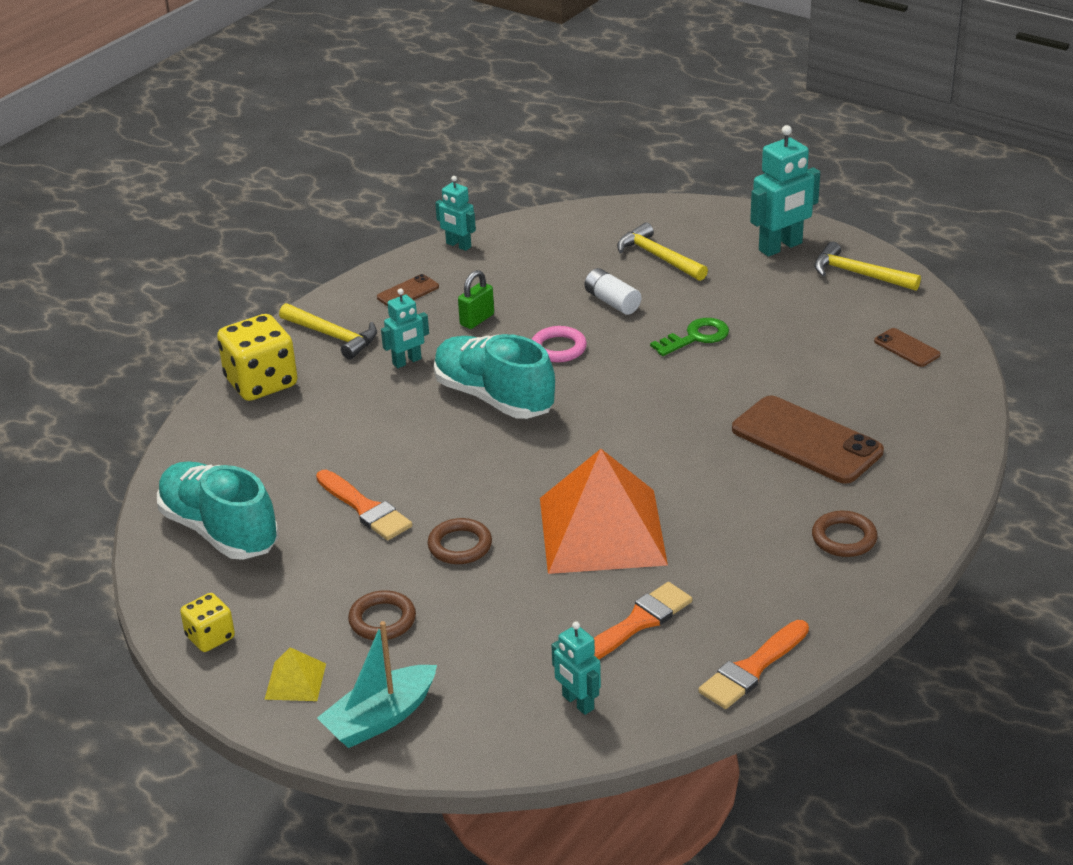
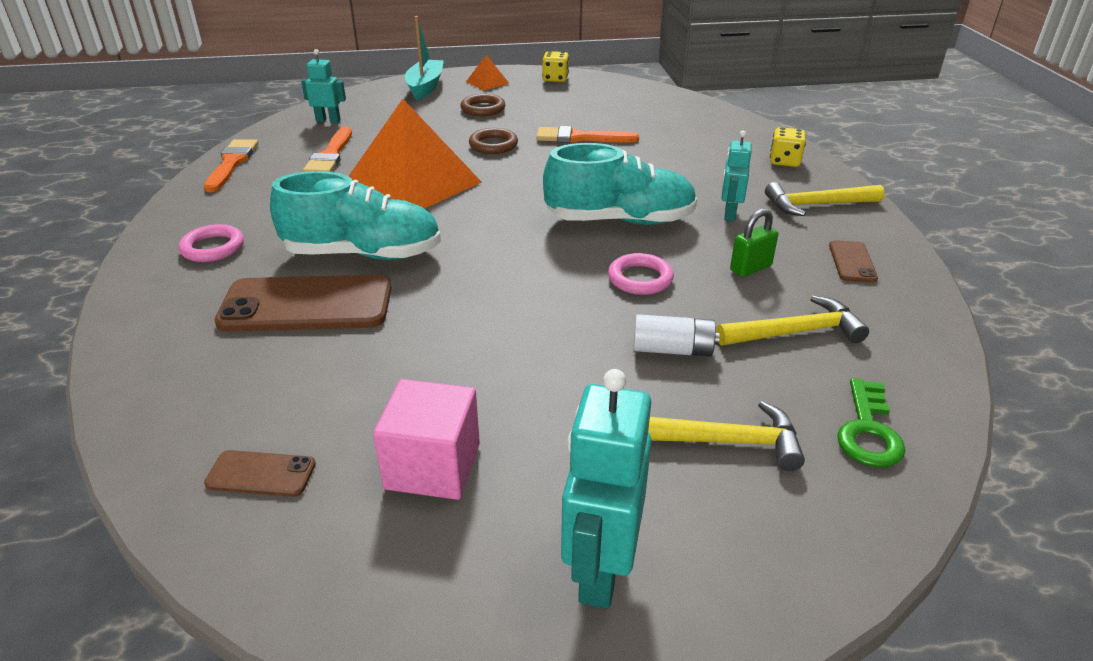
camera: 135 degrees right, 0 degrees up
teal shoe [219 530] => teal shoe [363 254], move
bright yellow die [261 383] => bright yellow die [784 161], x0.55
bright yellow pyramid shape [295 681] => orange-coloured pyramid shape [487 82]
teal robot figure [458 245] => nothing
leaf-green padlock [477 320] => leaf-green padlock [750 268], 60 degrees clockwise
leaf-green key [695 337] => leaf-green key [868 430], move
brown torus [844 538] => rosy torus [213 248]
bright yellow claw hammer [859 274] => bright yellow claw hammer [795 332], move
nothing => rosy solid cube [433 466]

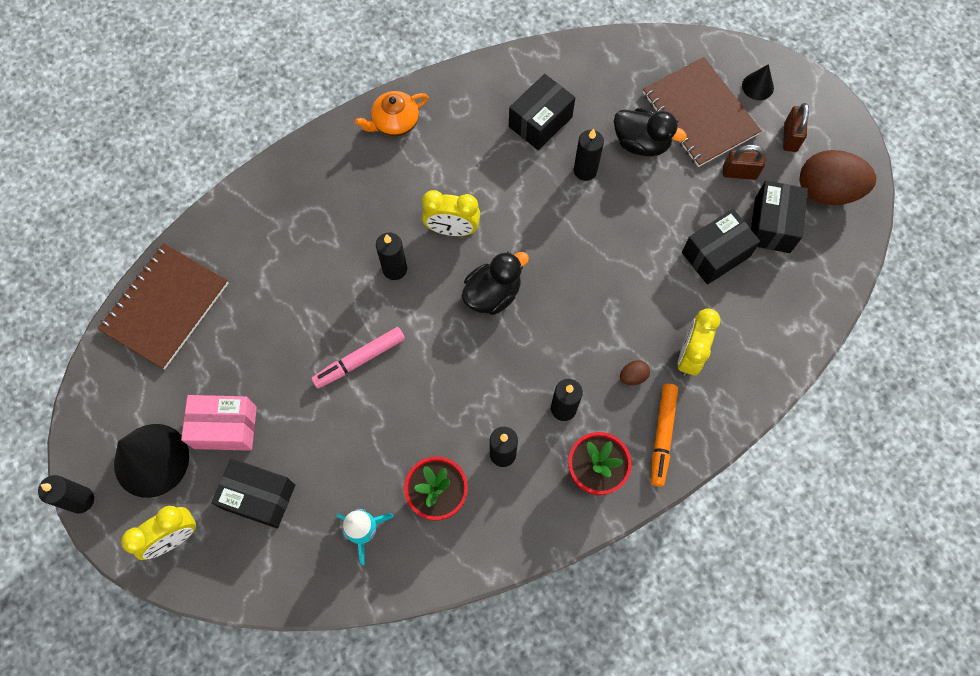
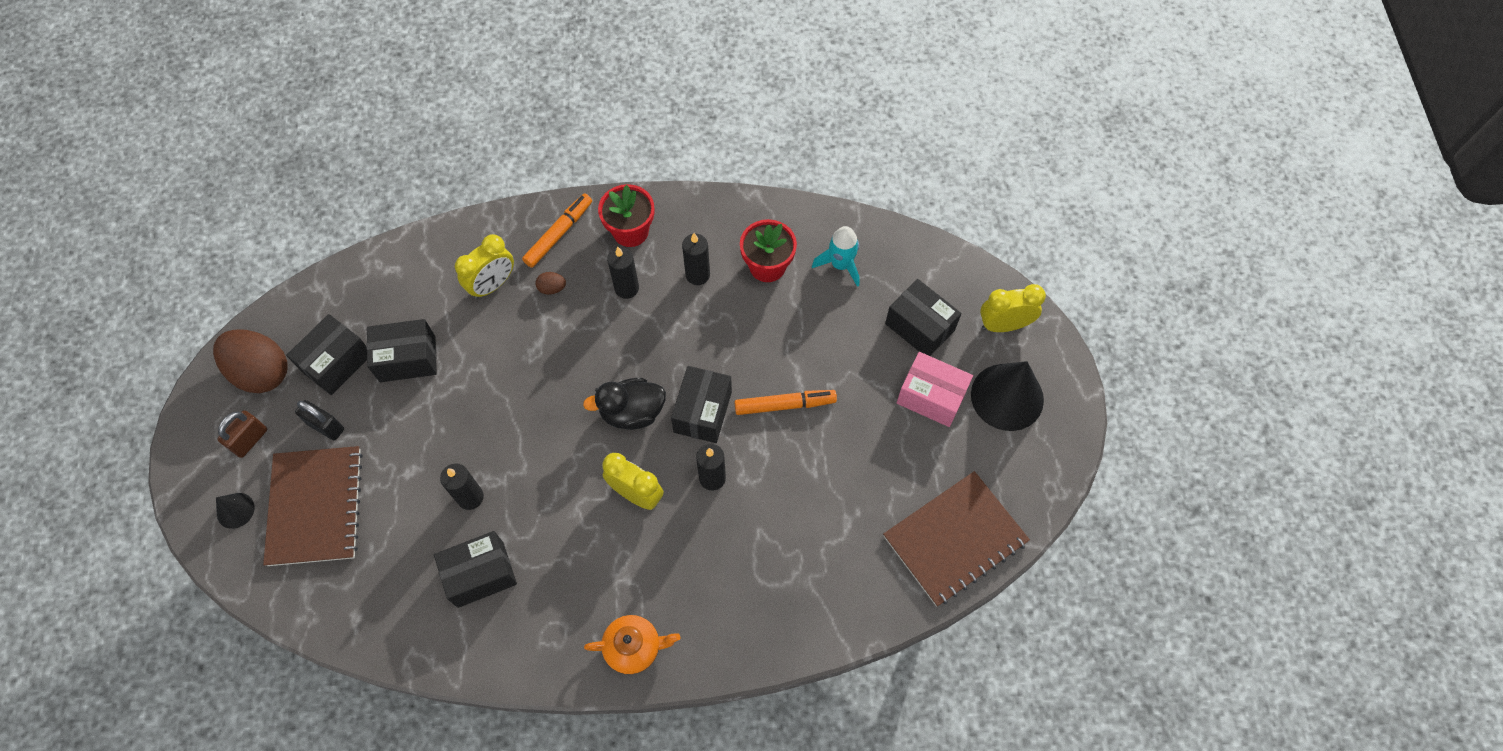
camera: 155 degrees left, 5 degrees down
black wax candle [81 500] => nothing
rosy marker pen [359 360] => orange-coloured marker pen [785 405]
black rubber duck [641 143] => nothing
brown padlock [739 172] => black padlock [326 426]
nothing => black box [703 412]

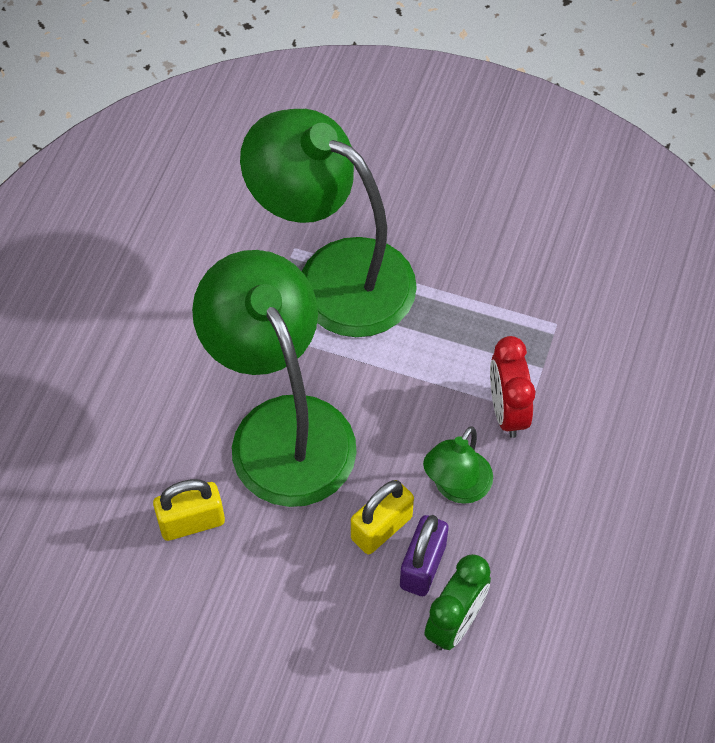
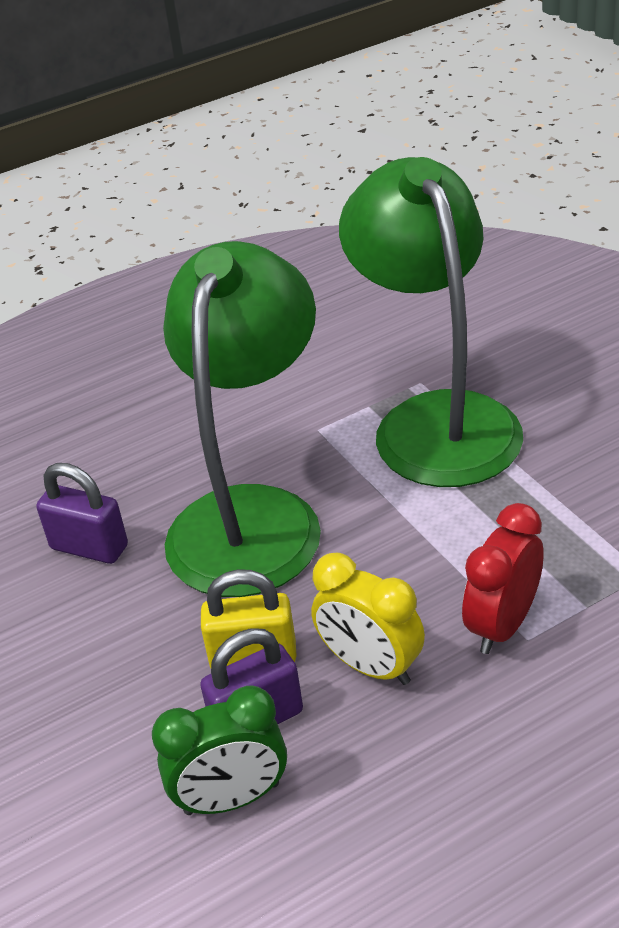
camera: 45 degrees right, 20 degrees down
bright yellow padlock [192 522] => purple padlock [89 547]
leaf-green reading lamp [456 487] => bright yellow alarm clock [371 666]

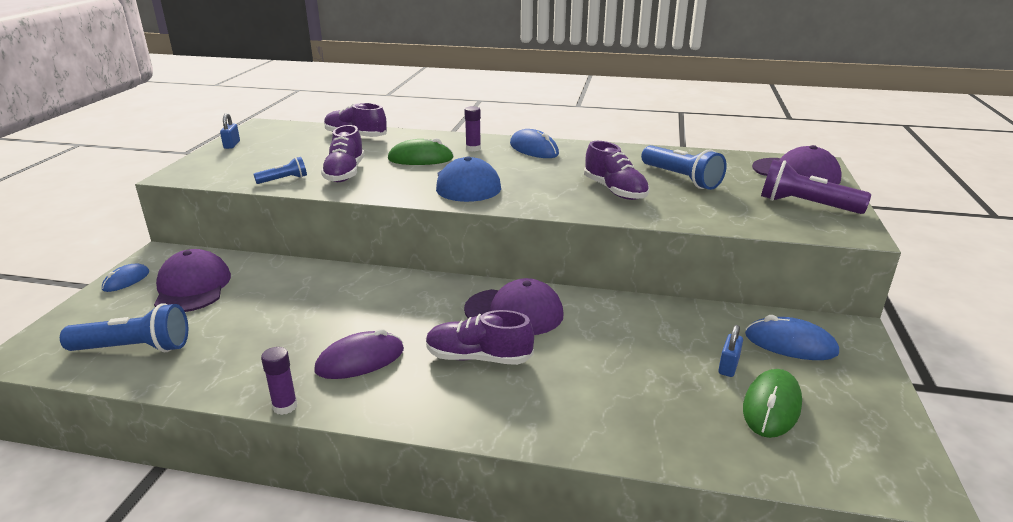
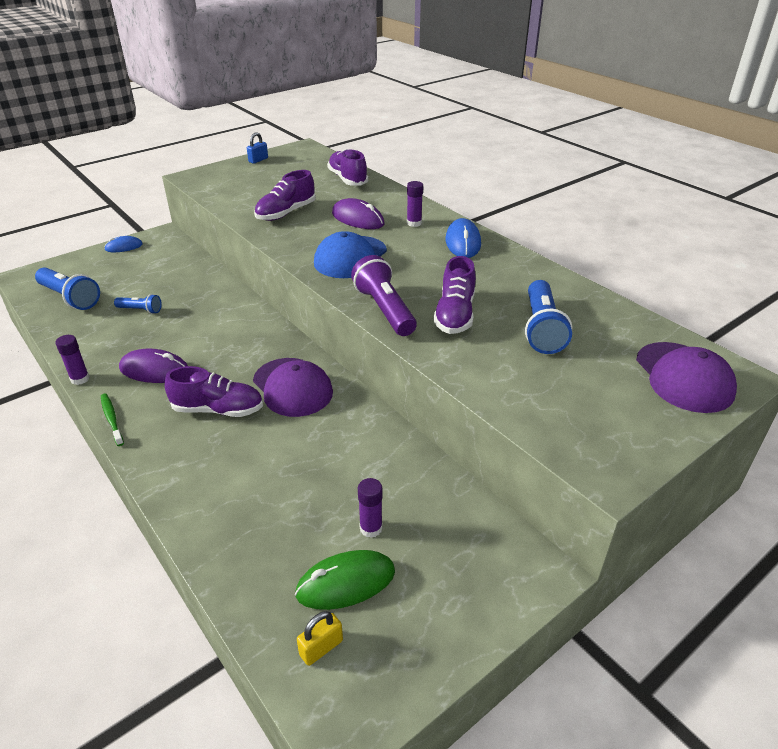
camera: 40 degrees right, 10 degrees up
purple cap [192 287] => nothing
cobalt flashlight [284 180] => cobalt flashlight [141 310], move
leaf-green mouse [420 159] => purple mouse [357 219]
purple shoe [478 358] => purple shoe [218 409], 135 degrees clockwise
cobalt padlock [728 366] => purple glue [371 528]
cobalt mouse [790 344] => nothing
purple flashlight [805 205] => purple flashlight [384 309], move
nothing => leaf-green toothbrush [112 419]
nothing => bright yellow padlock [321 648]

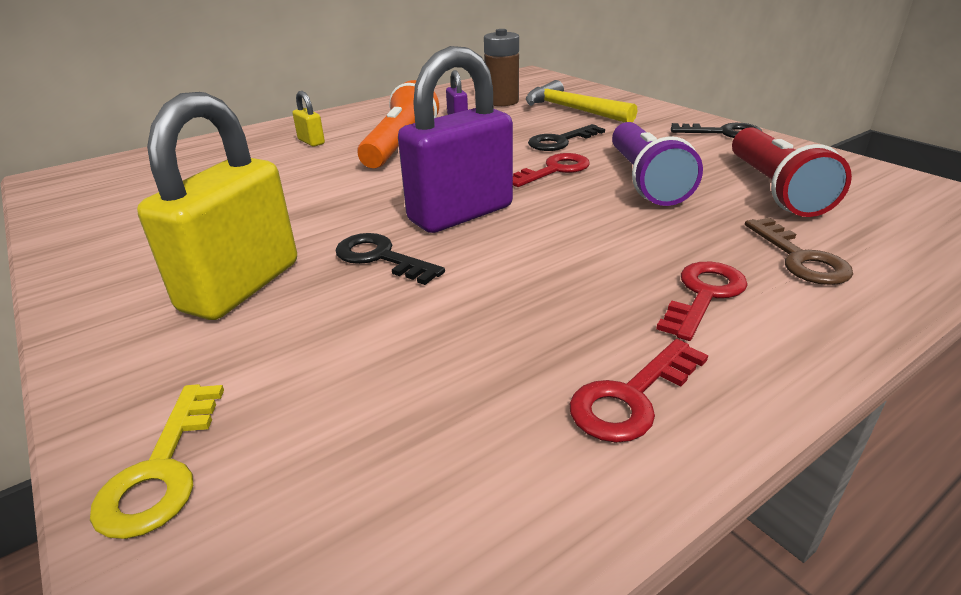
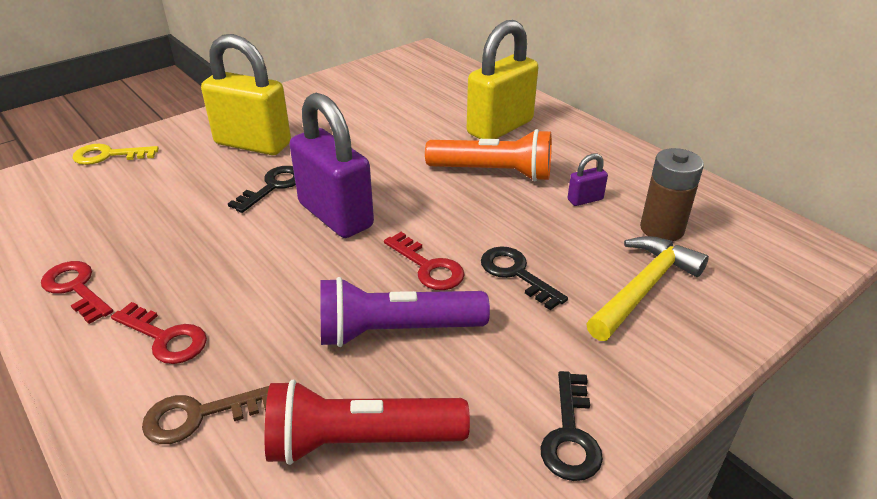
camera: 85 degrees right, 5 degrees up
bright yellow padlock [311 142] => bright yellow padlock [500 127], x2.39

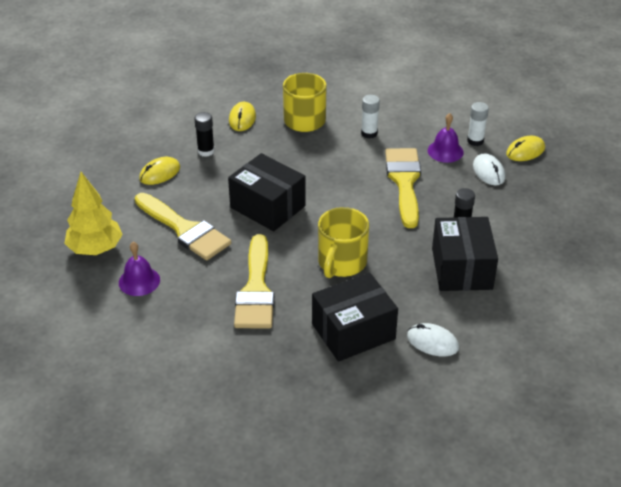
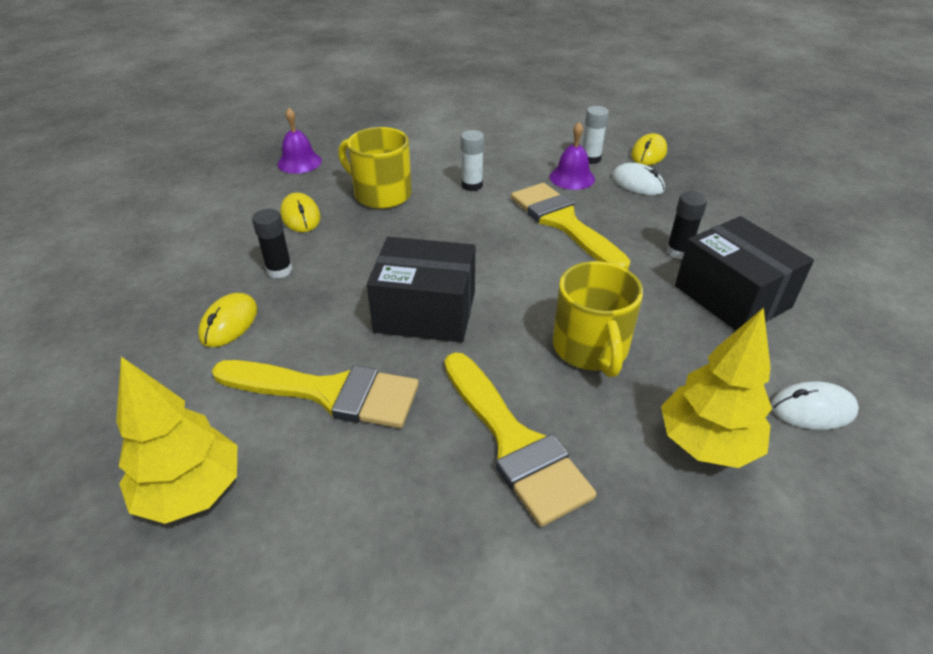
camera: 30 degrees left, 0 degrees up
purple bell [139 281] => purple bell [299 162], move
black box [353 331] => bright yellow fir tree [706 443]

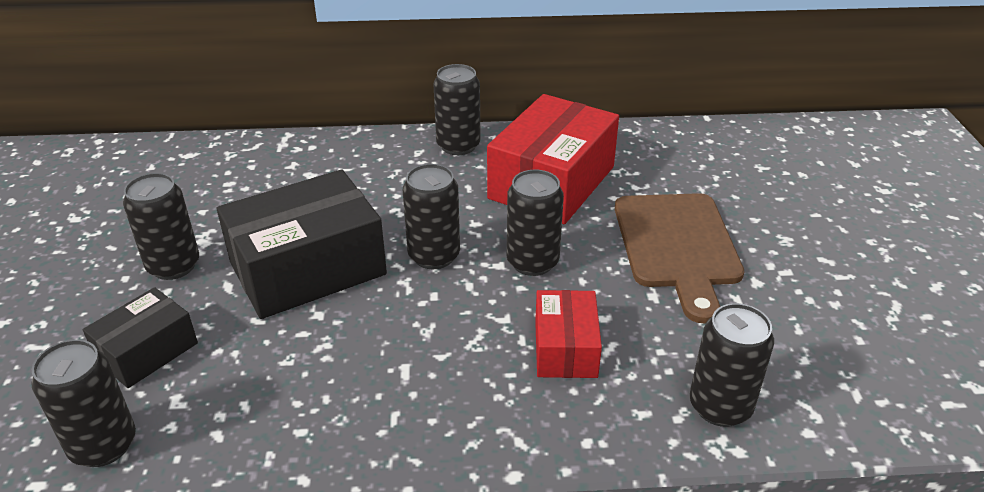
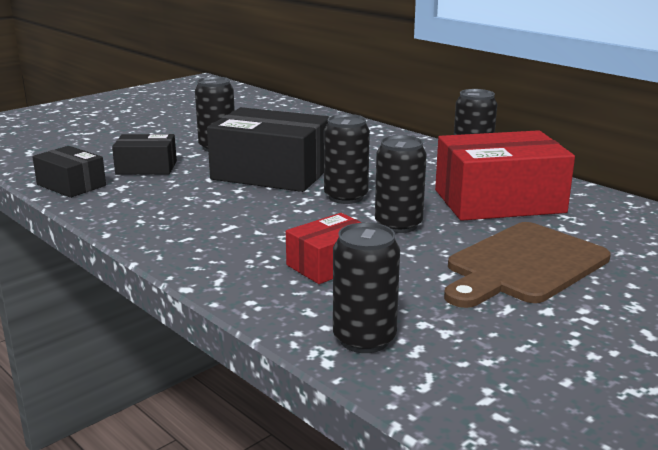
camera: 50 degrees right, 15 degrees down
black can [103 445] => black box [71 185]

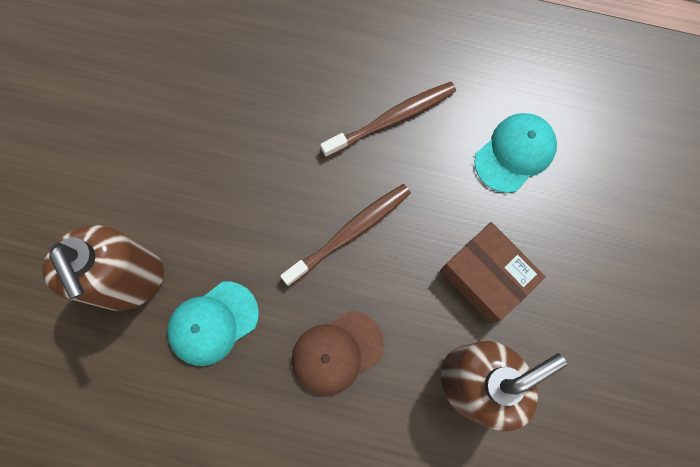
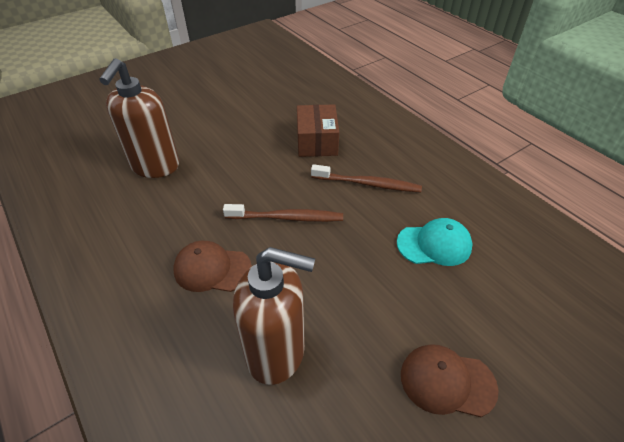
camera: 40 degrees right, 30 degrees down
teal cap [213 323] => nothing
brown box [486 277] => brown box [317 141], move
nothing => brown cap [447 381]

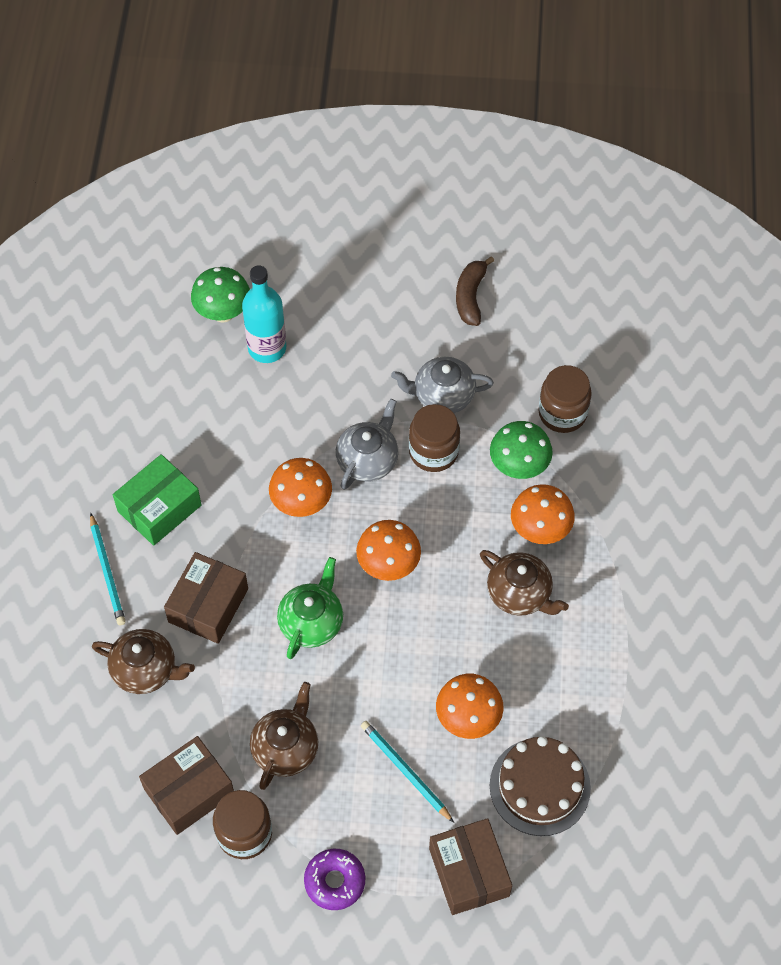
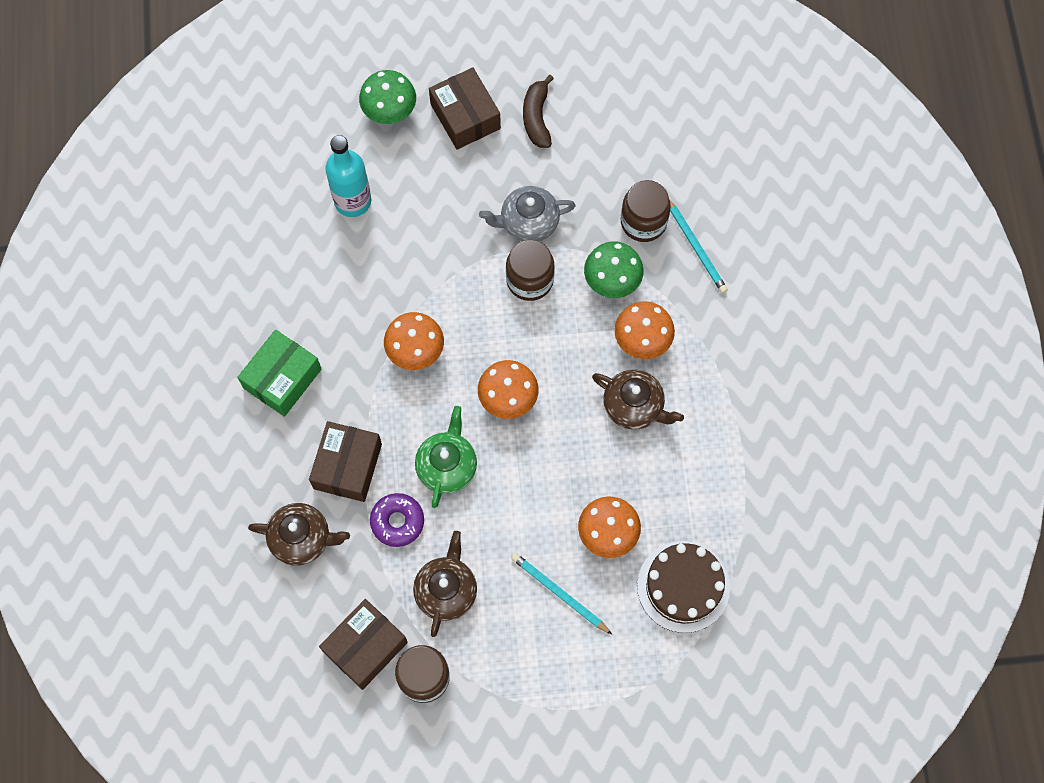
camera: 10 degrees left, 10 degrees up
teal pencil [107 572] => teal pencil [696 247], move
leaf-green mushroom [223 313] => leaf-green mushroom [390 113], move
purple glazed donut [335 881] => purple glazed donut [397 521], move
ash-grey tea pot [368 460] => nothing
brown box [469 872] => brown box [465 116], move

